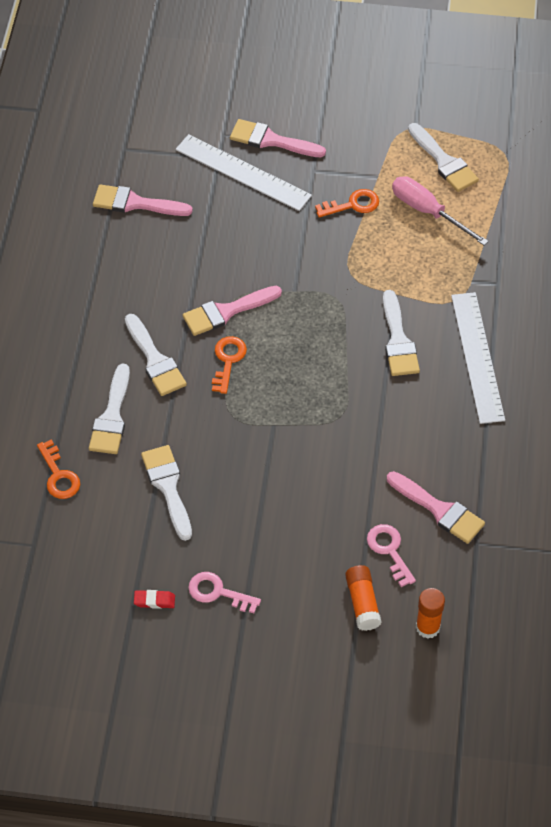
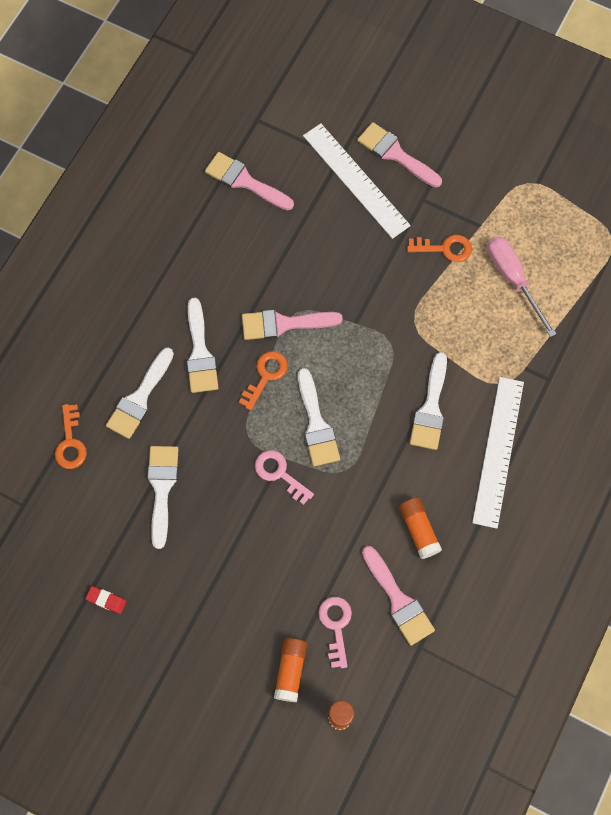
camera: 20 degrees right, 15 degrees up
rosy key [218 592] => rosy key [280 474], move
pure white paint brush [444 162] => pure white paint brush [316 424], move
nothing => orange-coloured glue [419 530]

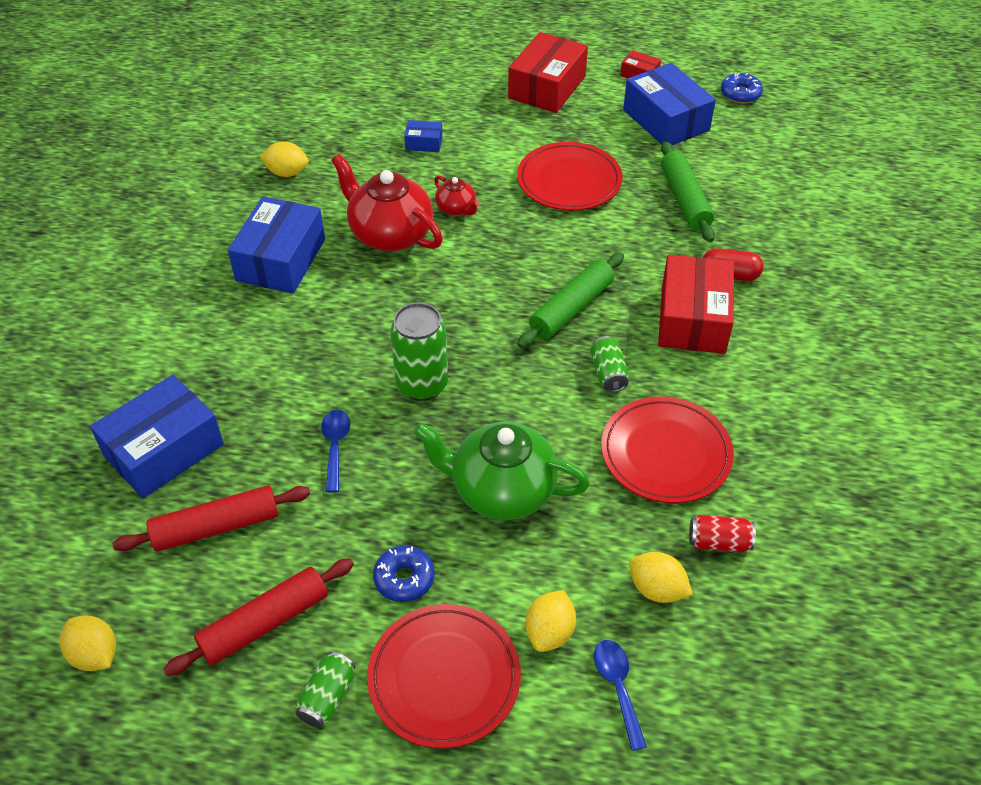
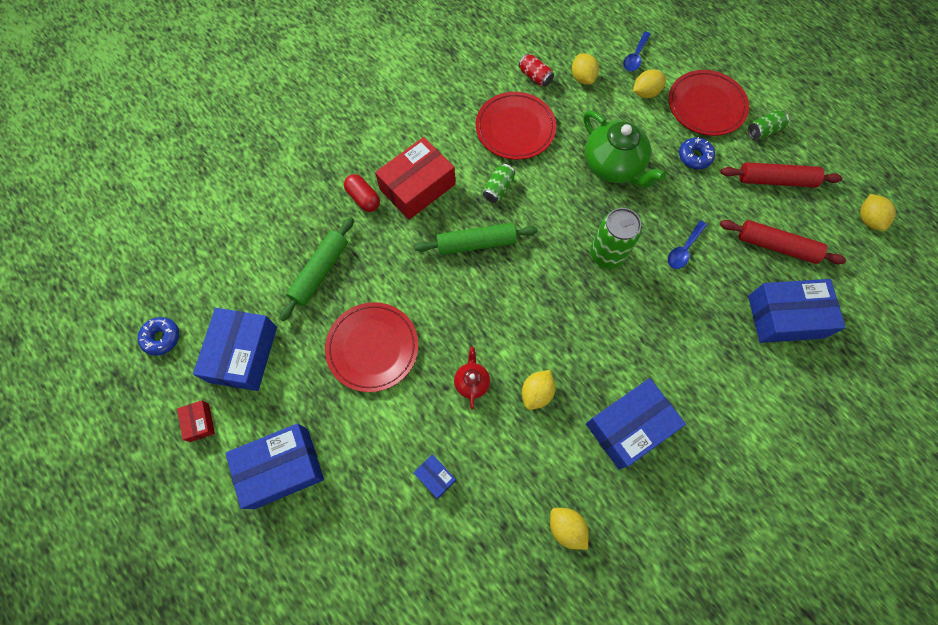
camera: 140 degrees left, 20 degrees up
crimson tea pot [390 234] => bright yellow lemon [536 393]
crimson box [547 87] => cobalt box [281 468]

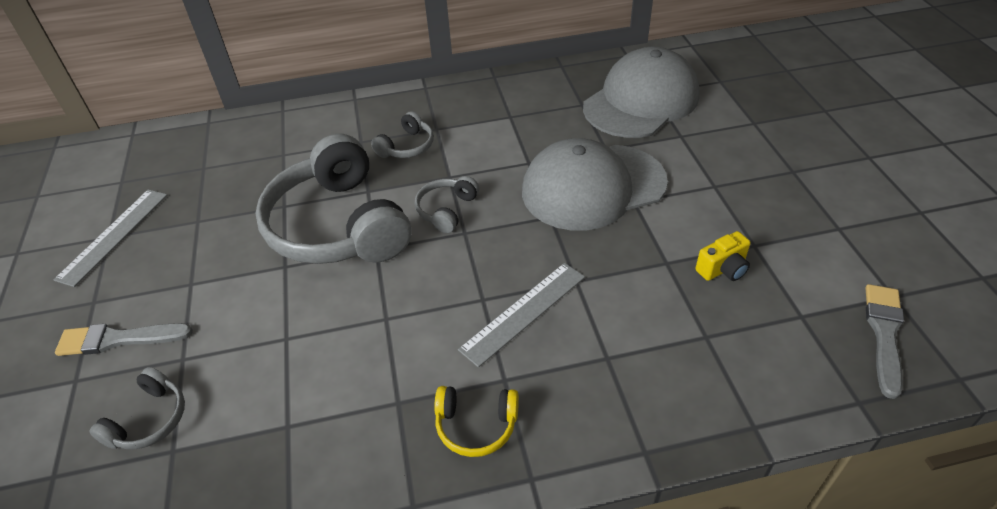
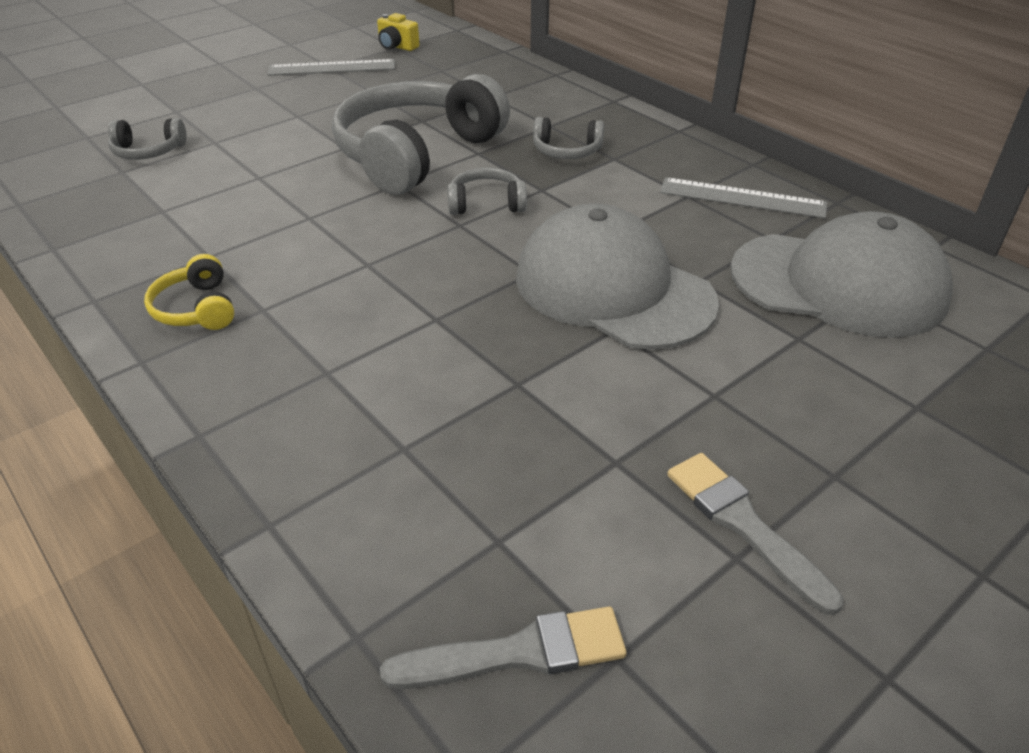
camera: 60 degrees right, 5 degrees down
ash-grey paint brush [118 339] => ash-grey paint brush [743 524], move
ash-grey straightedge [524 312] => ash-grey straightedge [742 198], move
bright yellow compact camera [723 269] => bright yellow compact camera [397 46], move

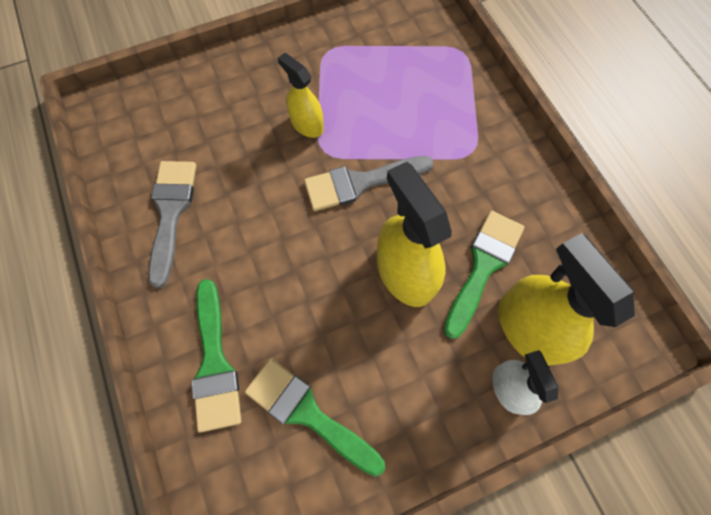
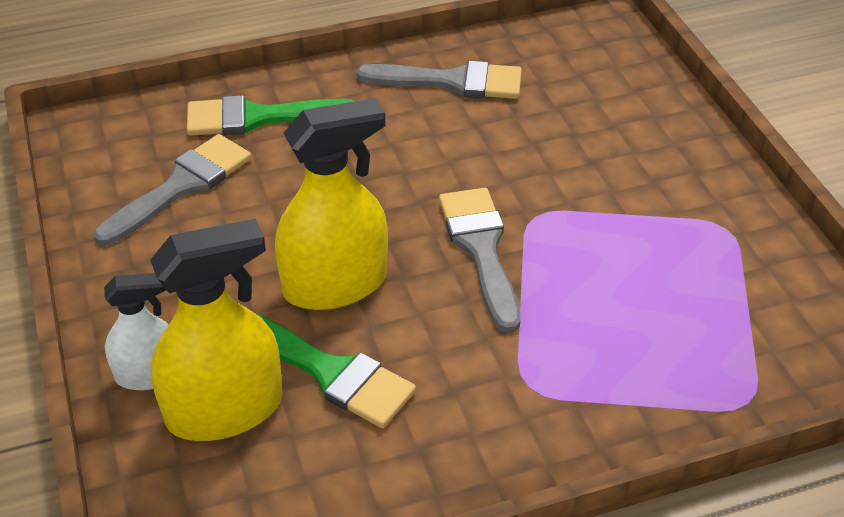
camera: 95 degrees right, 25 degrees down
leaf-green paint brush [307 413] => ash-grey paint brush [181 186]
bright yellow sprayer [307 124] => nothing

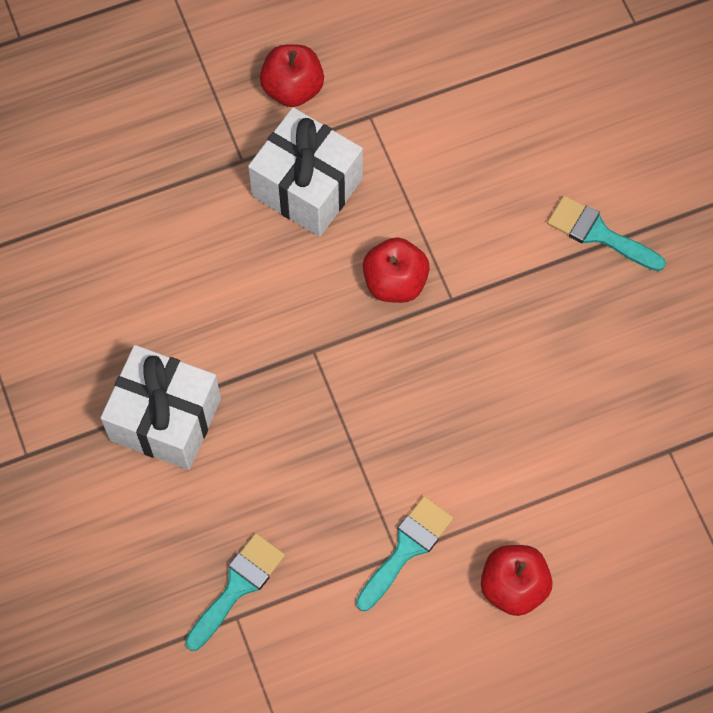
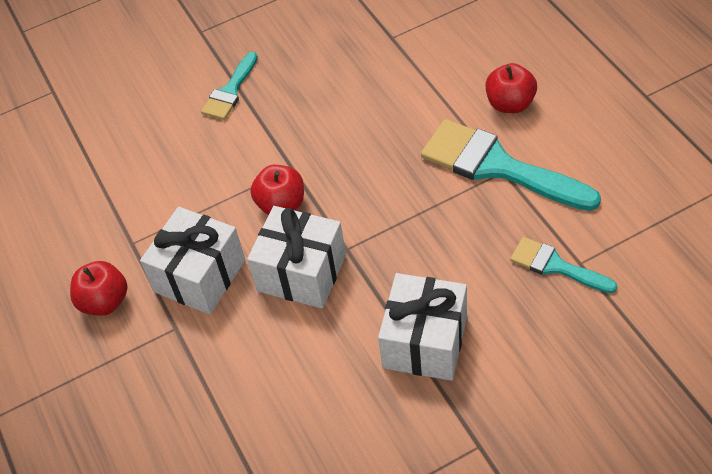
camera: 90 degrees left, 15 degrees down
teal paint brush [406 548] => teal paint brush [497 166], x1.83
nothing => pure white present [301 273]

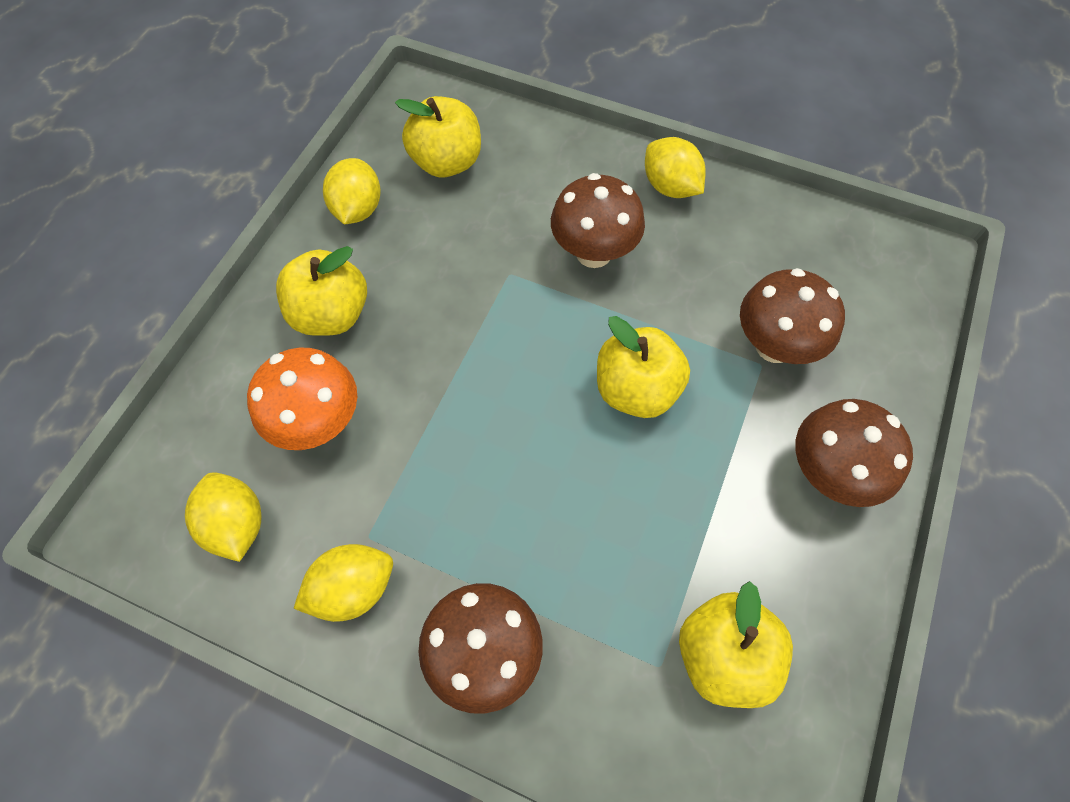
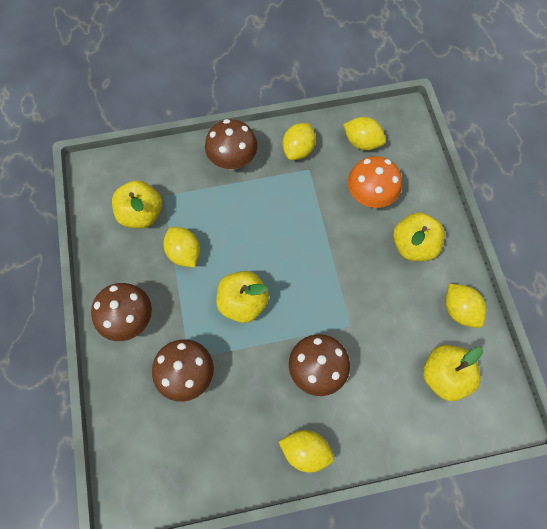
camera: 145 degrees right, 5 degrees up
nothing => bright yellow lemon [184 253]

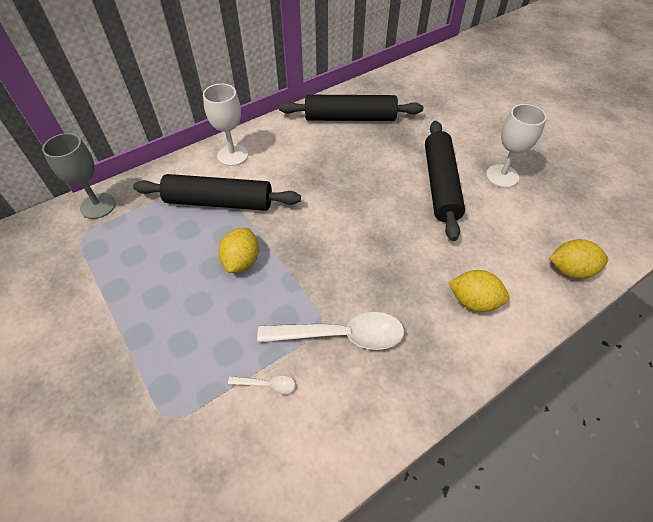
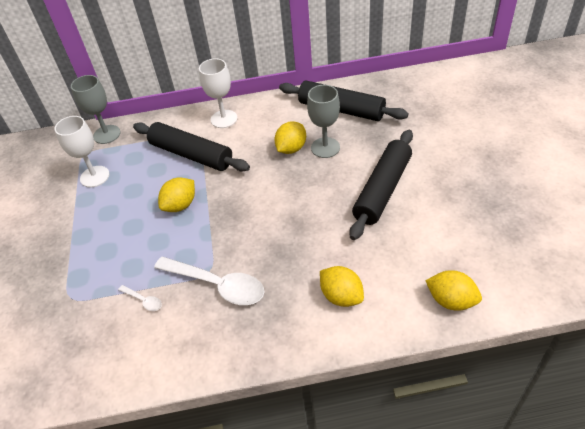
camera: 30 degrees right, 5 degrees down
pure white chalice [502 176] => pure white chalice [95 176], move
nothing => bright yellow lemon [291 148]
nothing => ash-grey chalice [325 147]

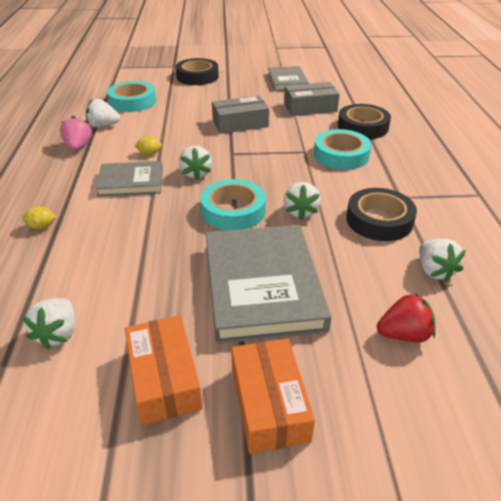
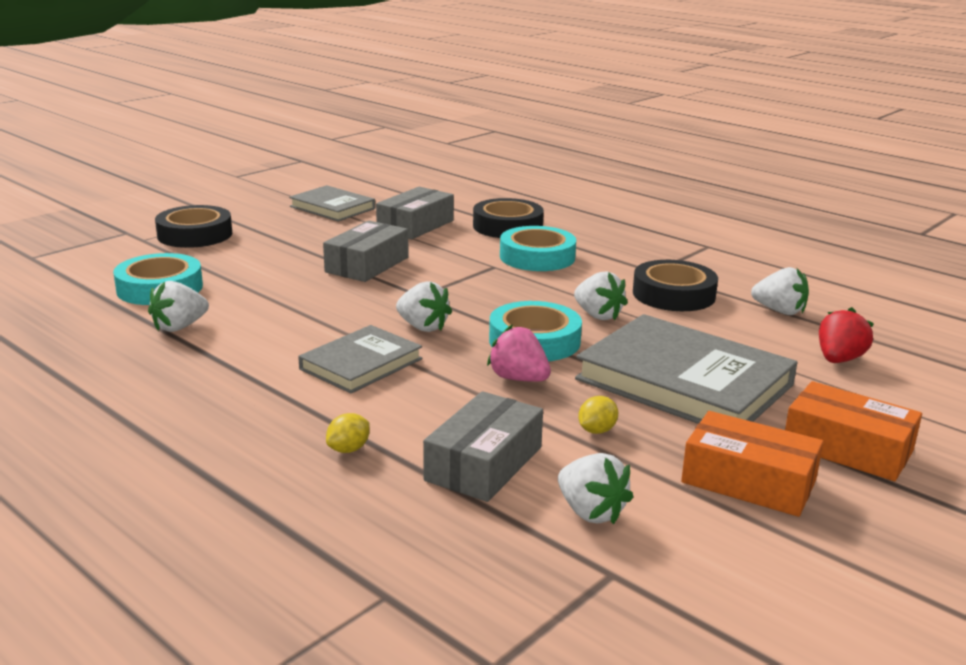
camera: 45 degrees left, 15 degrees down
rosy berry [78 147] => rosy berry [518 379], move
bright yellow lemon [149 153] => bright yellow lemon [597 430], move
nothing => ash-grey box [484 463]

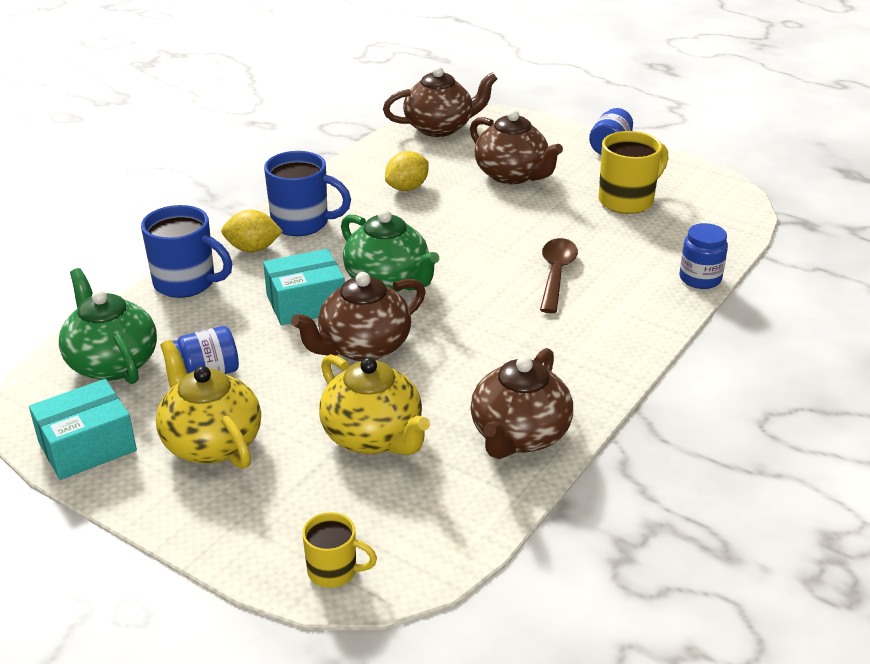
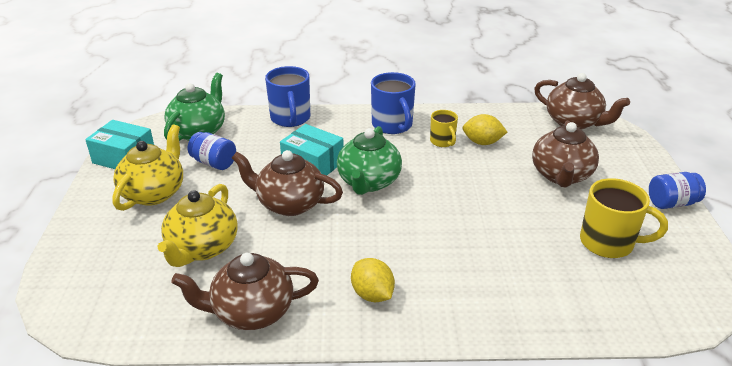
camera: 55 degrees right, 0 degrees up
bright yellow lemon [253 249] => bright yellow lemon [372 294], move
bright yellow mug [334 571] => bright yellow mug [443 142], move
brown spoon [556 274] => nothing
cobalt jam jar [700 279] => nothing

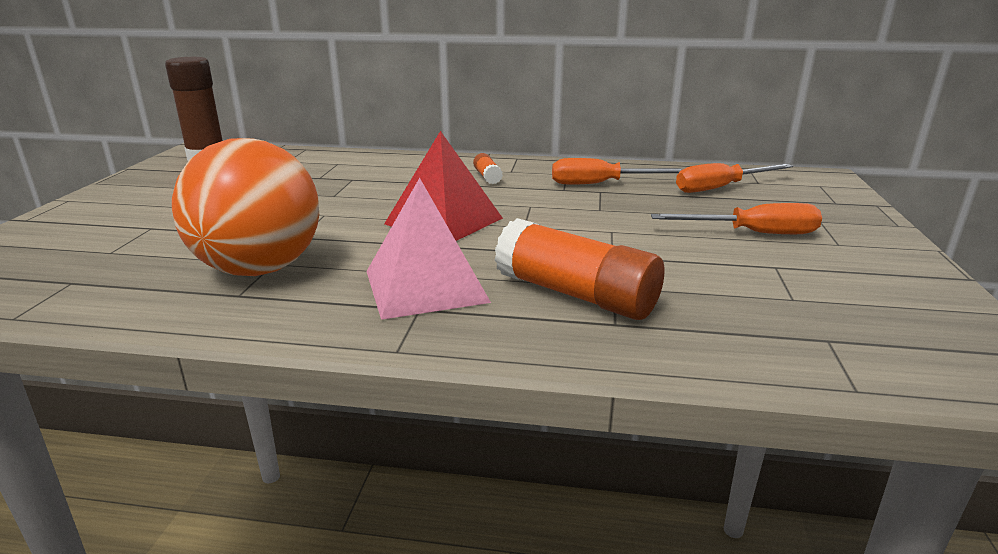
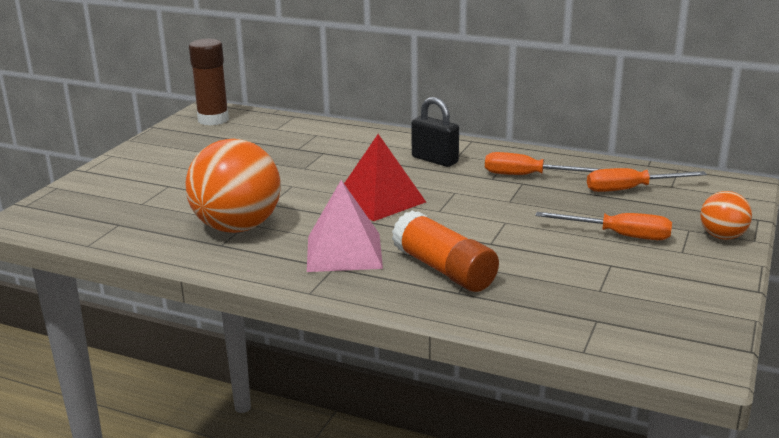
camera: 15 degrees right, 0 degrees up
orange-coloured glue [487 177] => black padlock [434 160]
nothing => orange-coloured sphere [722 236]

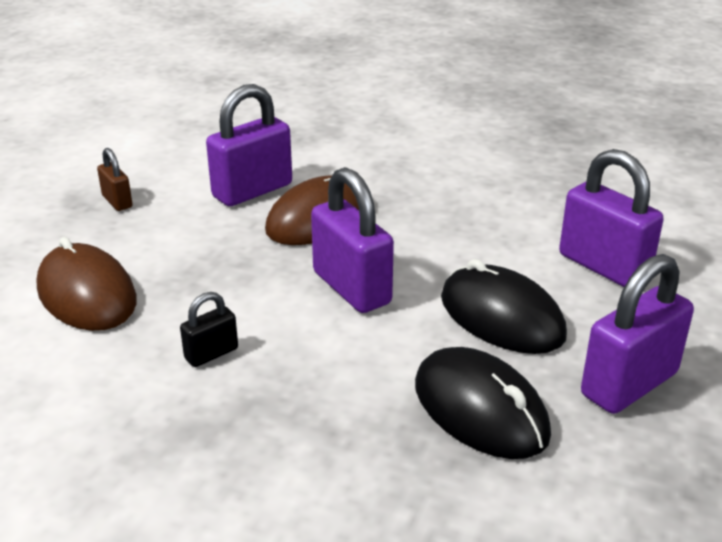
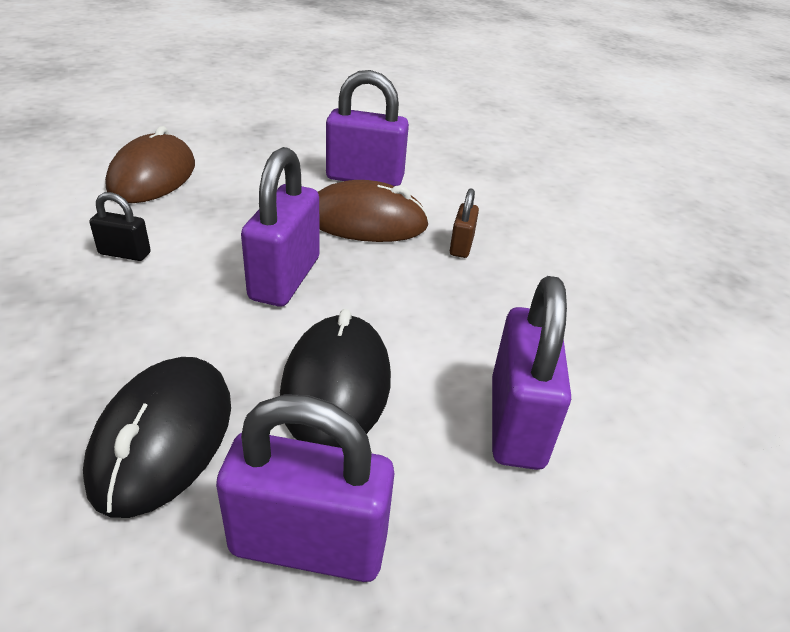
camera: 45 degrees right, 5 degrees up
brown padlock [117 201] => brown padlock [461 246], move

